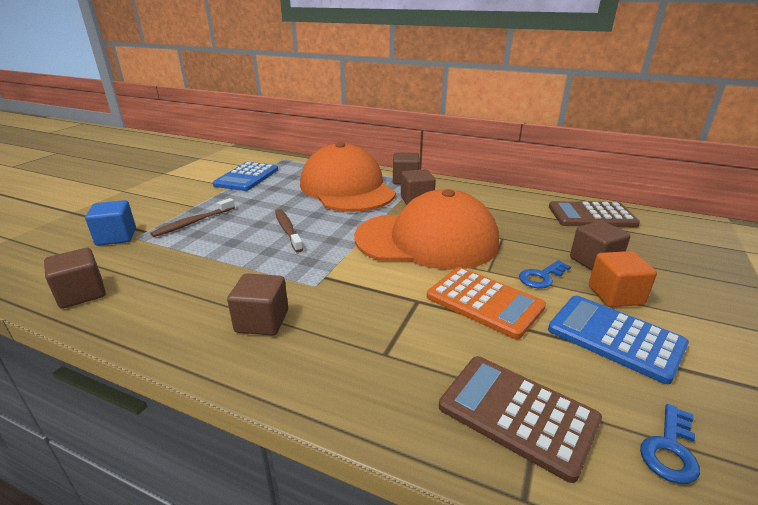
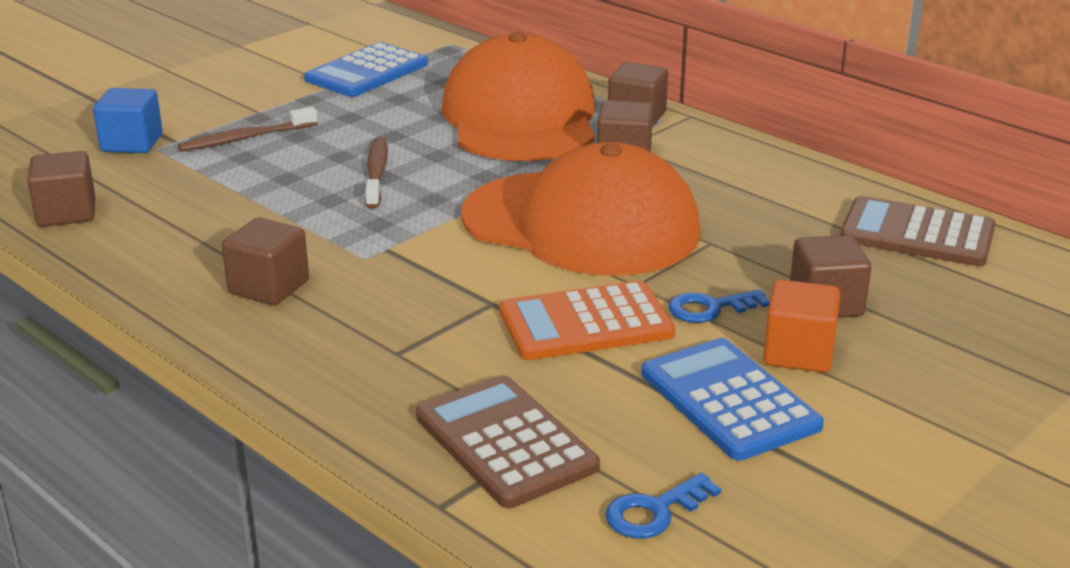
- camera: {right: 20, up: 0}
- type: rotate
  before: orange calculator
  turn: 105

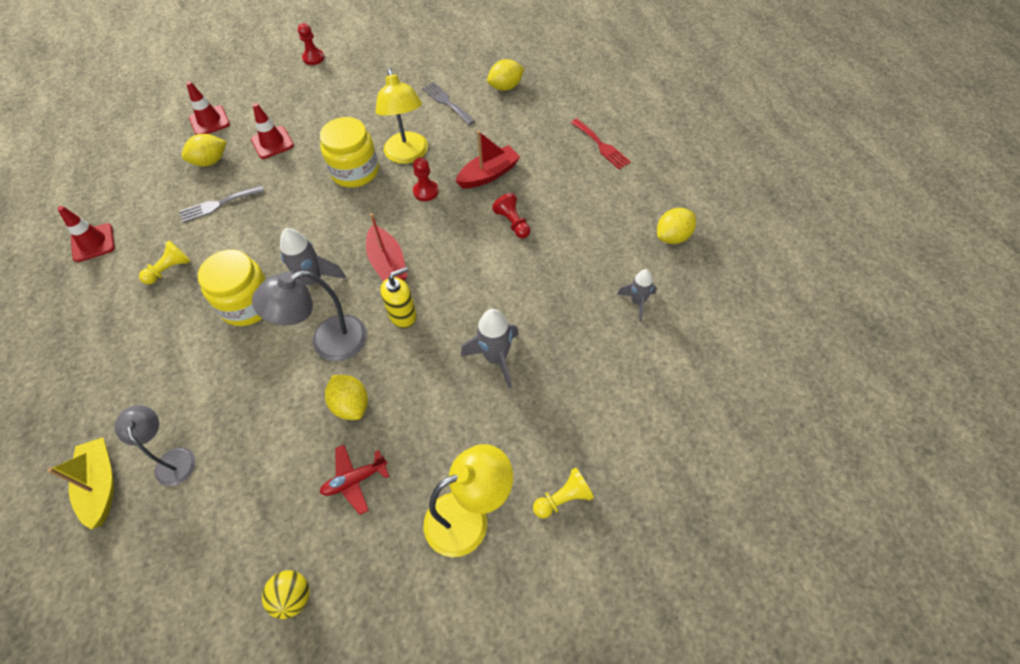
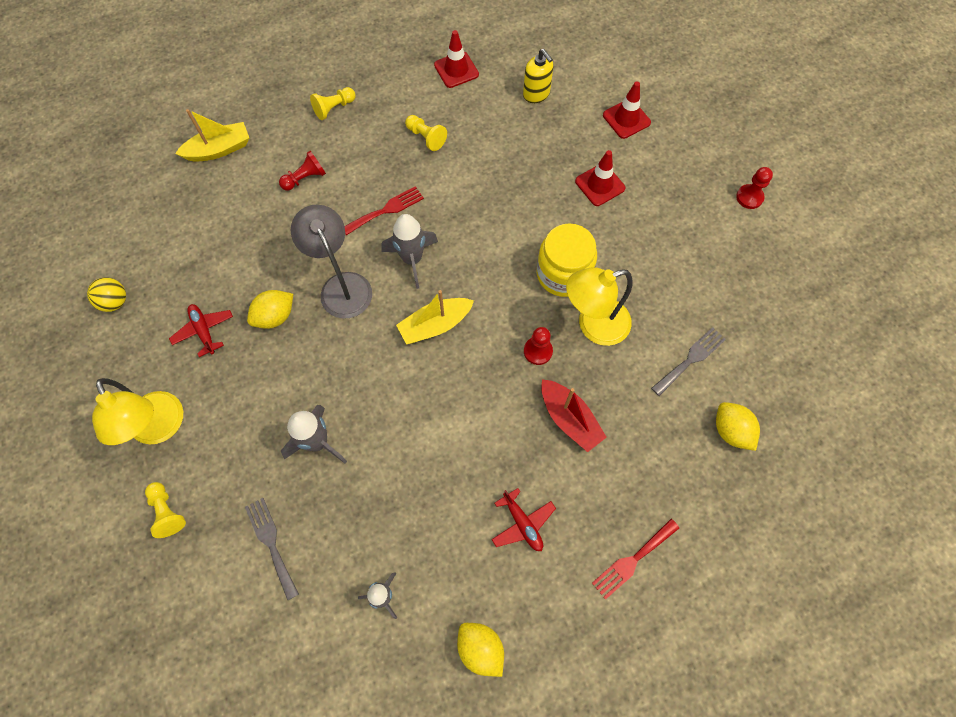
- camera: {right: 85, up: 10}
- type: move
  before: grey fork (1st from left)
- type: move
  before: red pawn (3rd from left in the first image)
  after: red pawn (1st from left)
- type: insert
  after: yellow pawn (2nd from left)
- type: replace
  before: yellow jar (1st from left)
  after: red fork (1st from left)
- type: recolor
  before: red boat (1st from left)
  after: yellow boat (2nd from left)
- type: insert
  after: red plane (2nd from left)
- type: move
  before: yellow soap dispenser
- type: delete
  before: grey lamp (1st from left)
- type: delete
  before: yellow lemon (1st from left)

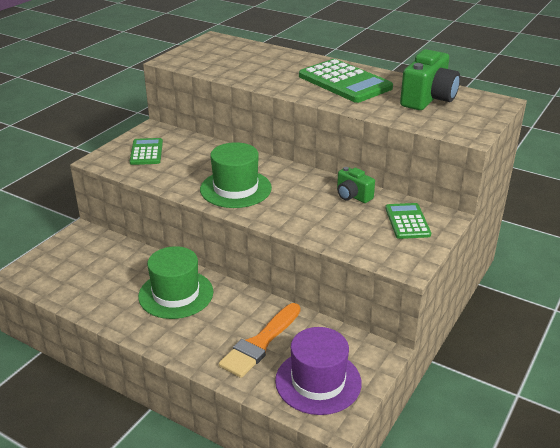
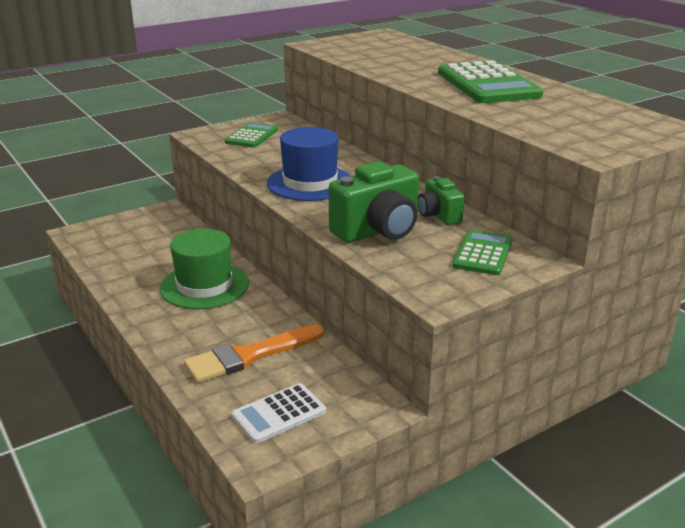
- camera: {right: 25, up: -5}
- type: replace
  before: purple hat
  after: white calculator
- type: recolor
  before: green hat (2nd from left)
  after: blue hat
- type: move
  before: green camera (2nd from left in the first image)
  after: green camera (1st from left)

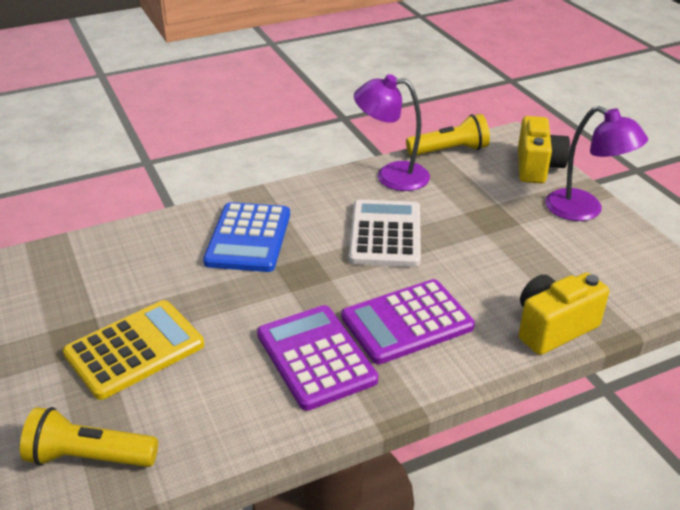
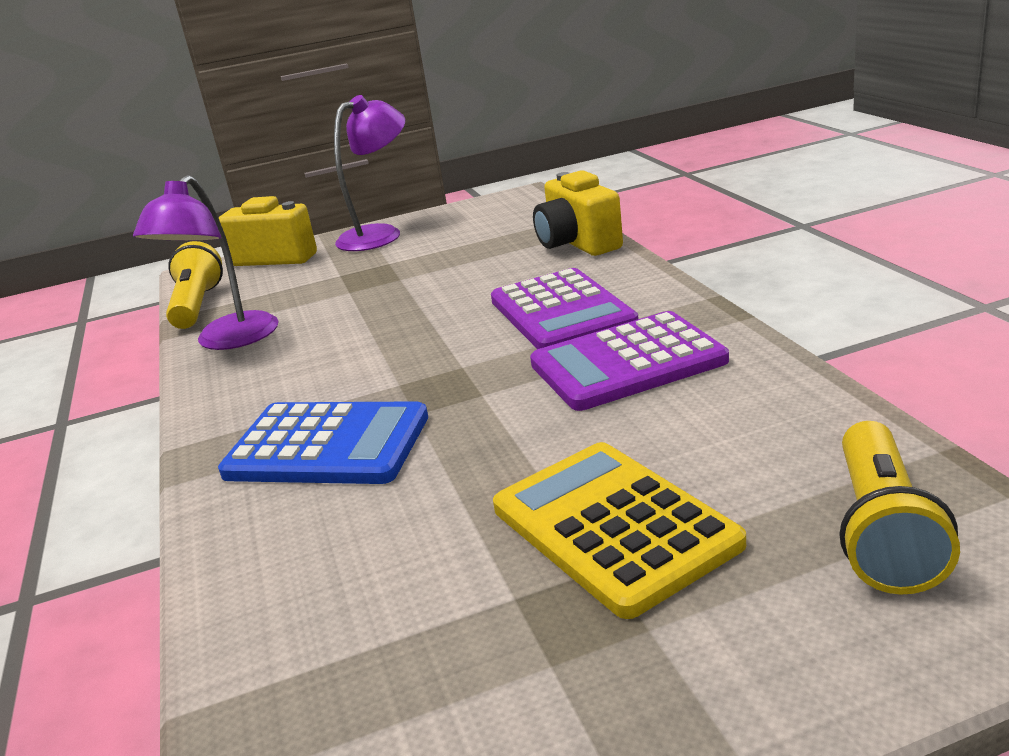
- camera: {right: -80, up: -10}
- type: delete
  before: white calculator

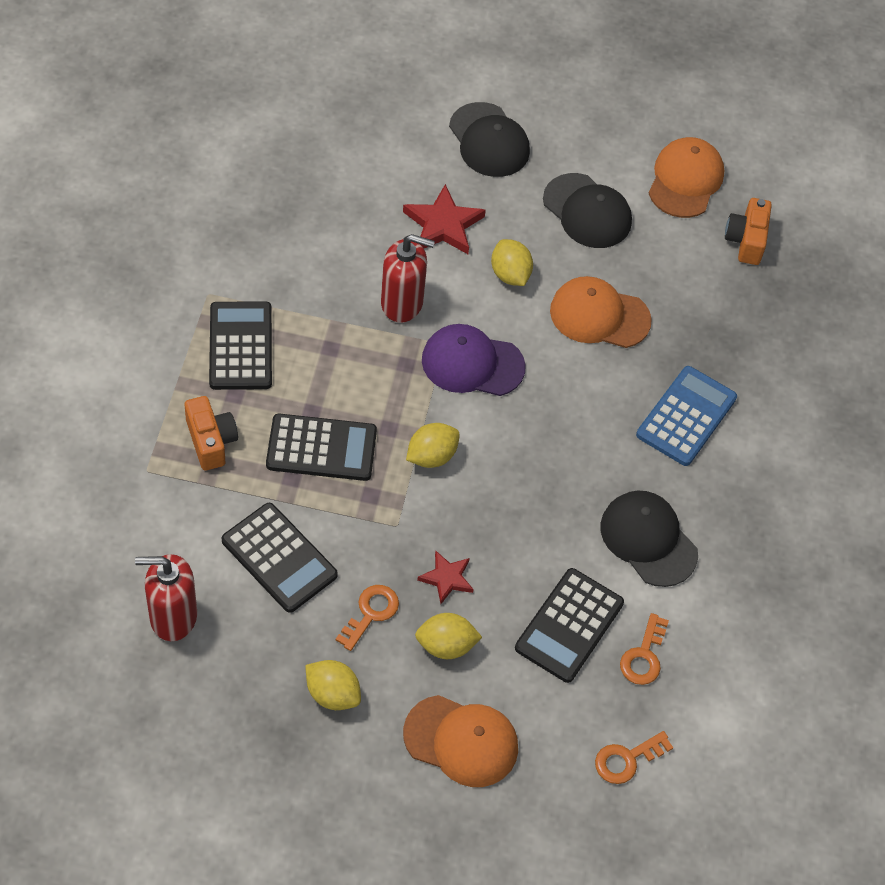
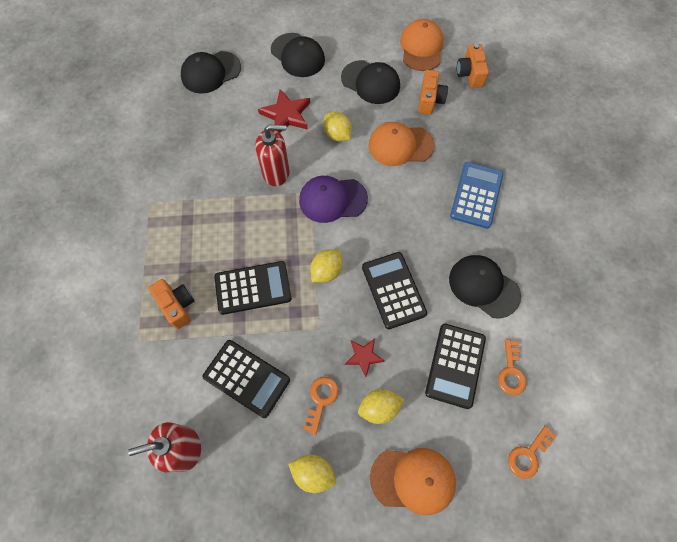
- camera: {right: -10, up: 10}
- type: insert
  after: black cap (1st from left)
- type: move
  before: black calculator (1st from left in the first image)
  after: black calculator (3rd from left)
- type: insert
  after: orange camera (2nd from left)

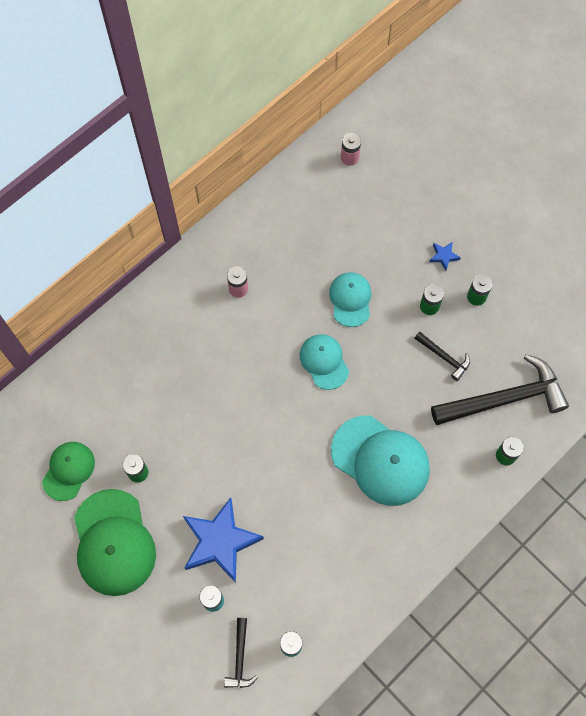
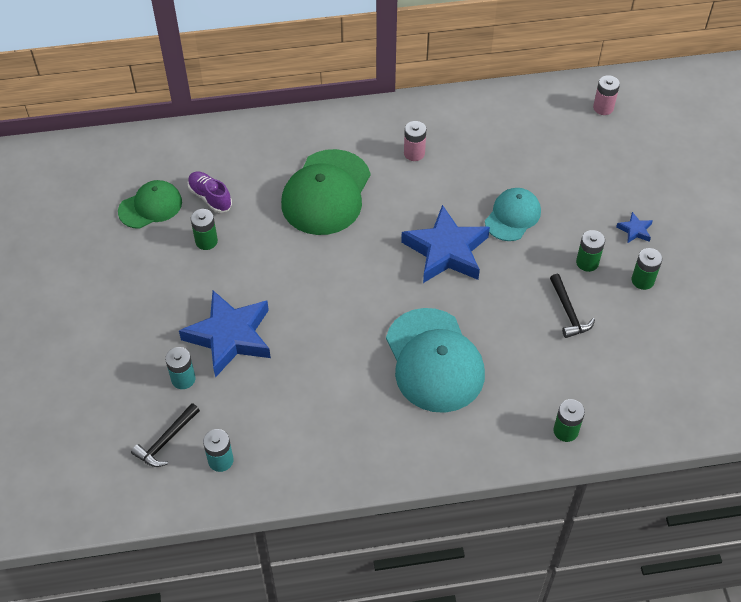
- camera: {right: 35, up: -15}
- type: insert
  after: purple shoe
- type: move
  before: green cap (2nd from left)
- type: replace
  before: turquoise cap (1st from left)
  after: blue star (2nd from left)
- type: delete
  before: black hammer (3rd from left)

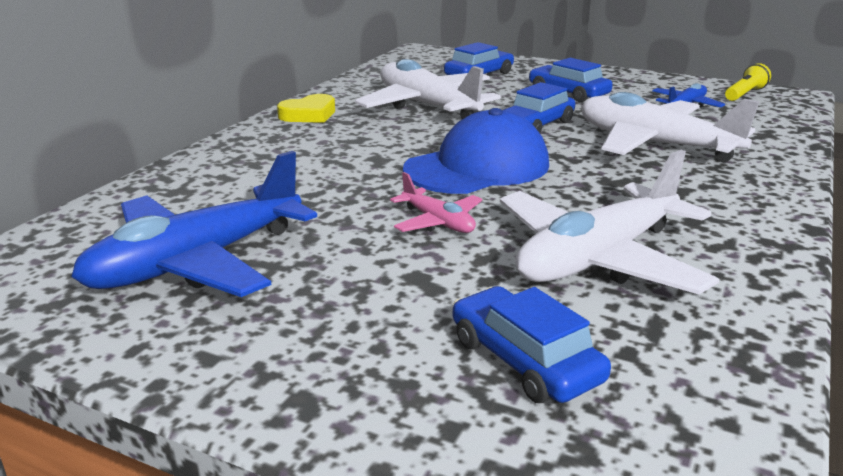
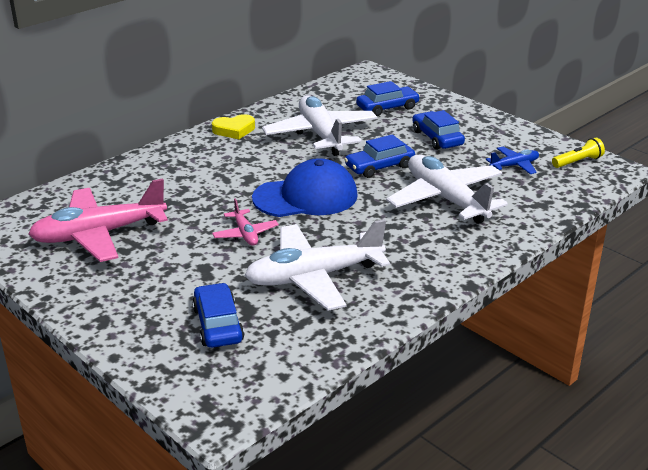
- camera: {right: 20, up: 5}
- type: recolor
  before: blue plane (1st from left)
  after: pink plane (1st from left)

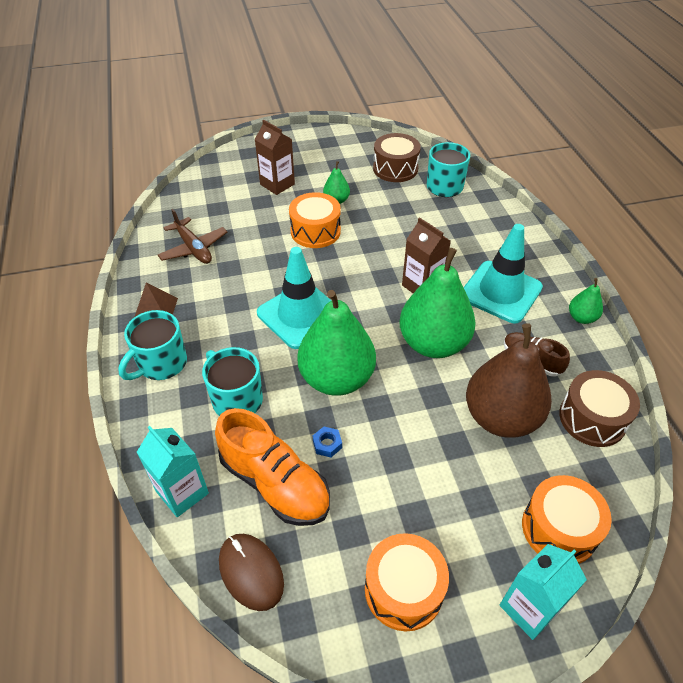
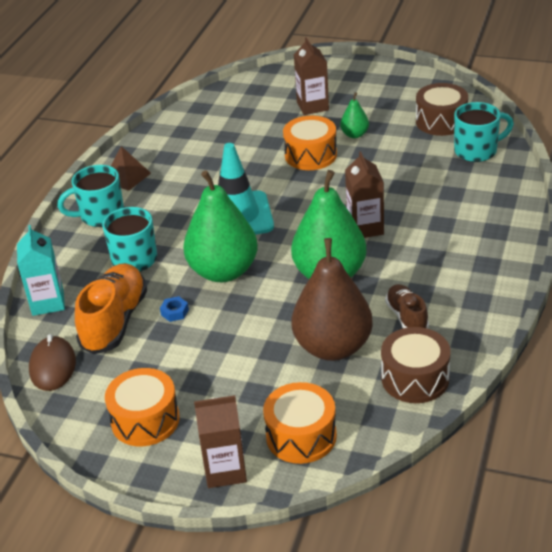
- camera: {right: 35, up: -10}
- type: rotate
  before: orange shoe
  turn: -150
- type: recolor
  before: turquoise carton (2nd from left)
  after: brown carton (1st from left)
- type: delete
  before: brown plane
- type: delete
  before: turquoise traffic cone (2nd from left)
- type: delete
  before: green pear (4th from left)

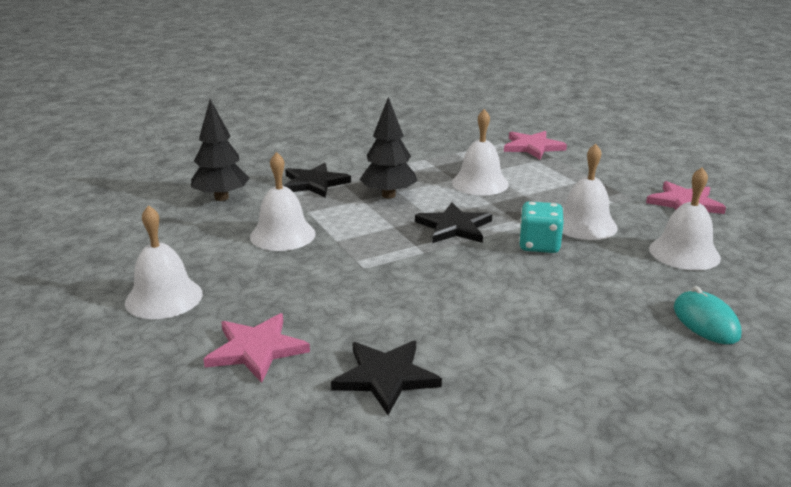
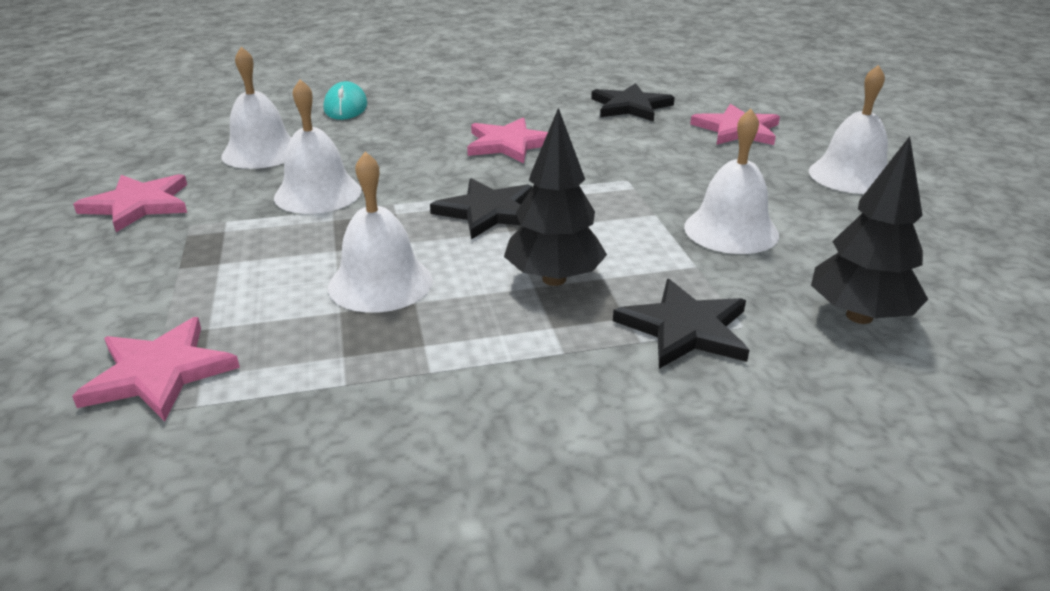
- camera: {right: -165, up: 5}
- type: insert
  after: pink star (3rd from left)
- type: delete
  before: turquoise dice

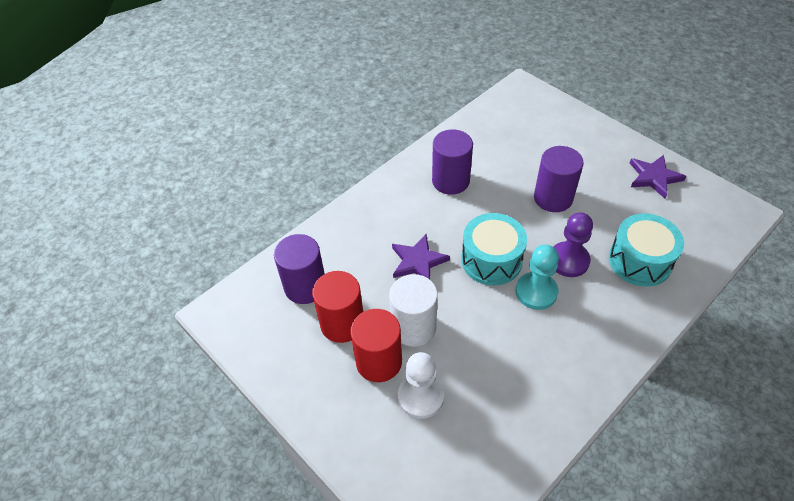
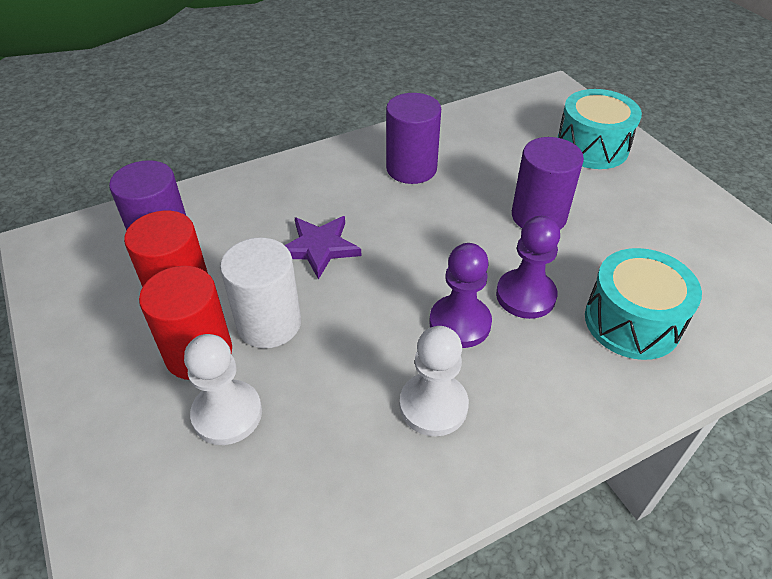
- camera: {right: 15, up: -5}
- type: insert
  after: white pawn (2nd from left)
- type: recolor
  before: turquoise pawn
  after: purple pawn (1st from left)
- type: move
  before: turquoise drum (1st from left)
- type: delete
  before: purple star (2nd from left)

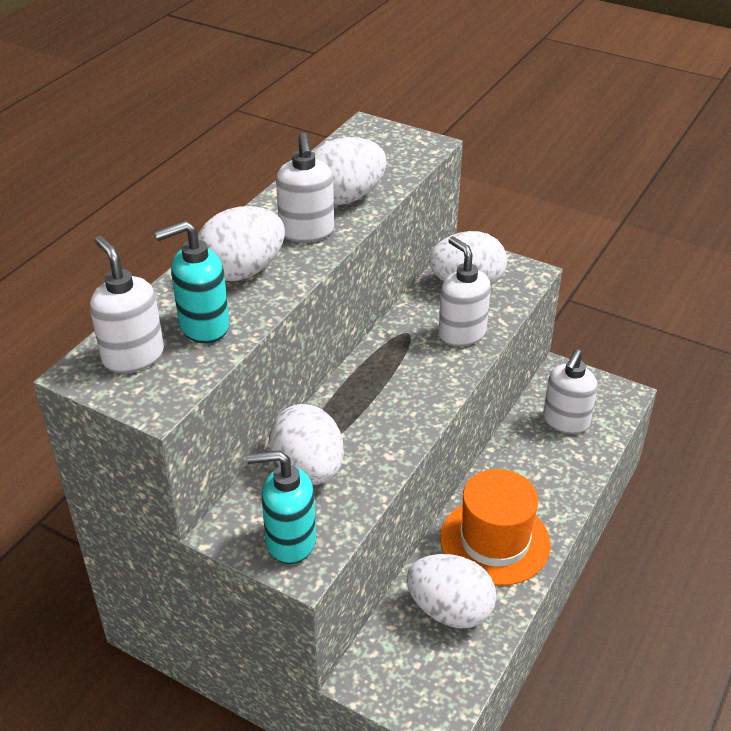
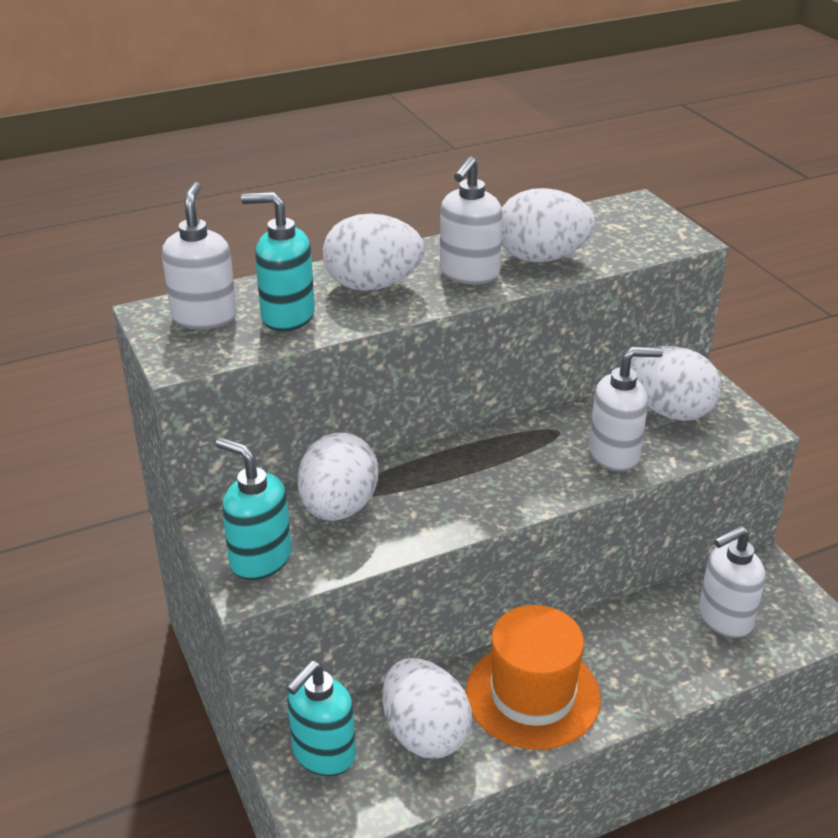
- camera: {right: 35, up: -5}
- type: insert
  after: turquoise soap dispenser (3rd from left)
- type: rotate
  before: white soap dispenser (3rd from left)
  turn: 75

